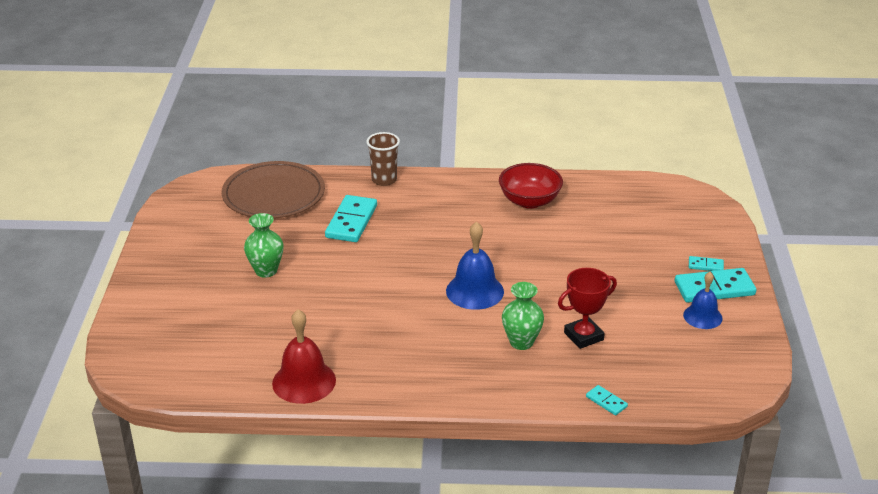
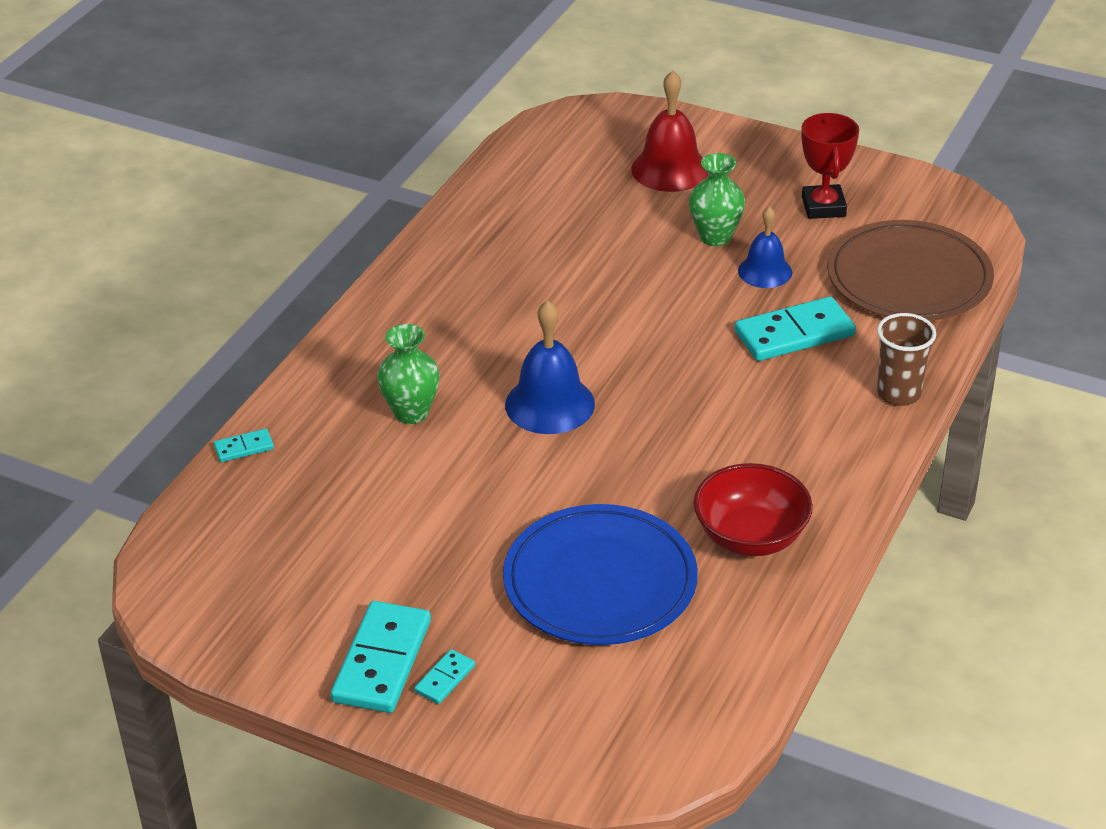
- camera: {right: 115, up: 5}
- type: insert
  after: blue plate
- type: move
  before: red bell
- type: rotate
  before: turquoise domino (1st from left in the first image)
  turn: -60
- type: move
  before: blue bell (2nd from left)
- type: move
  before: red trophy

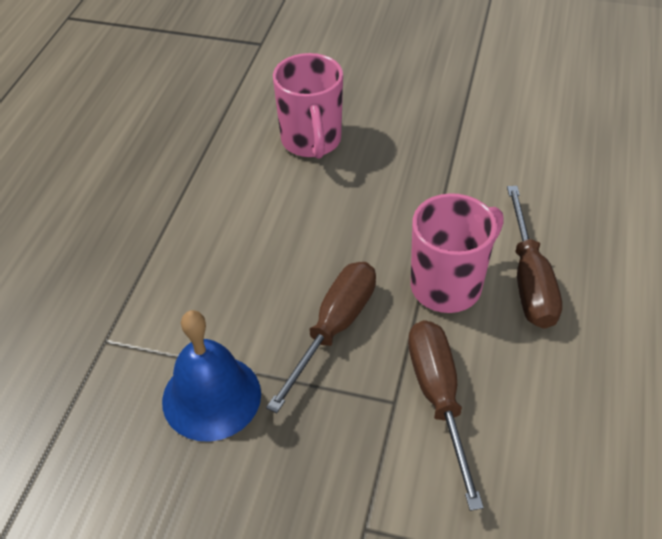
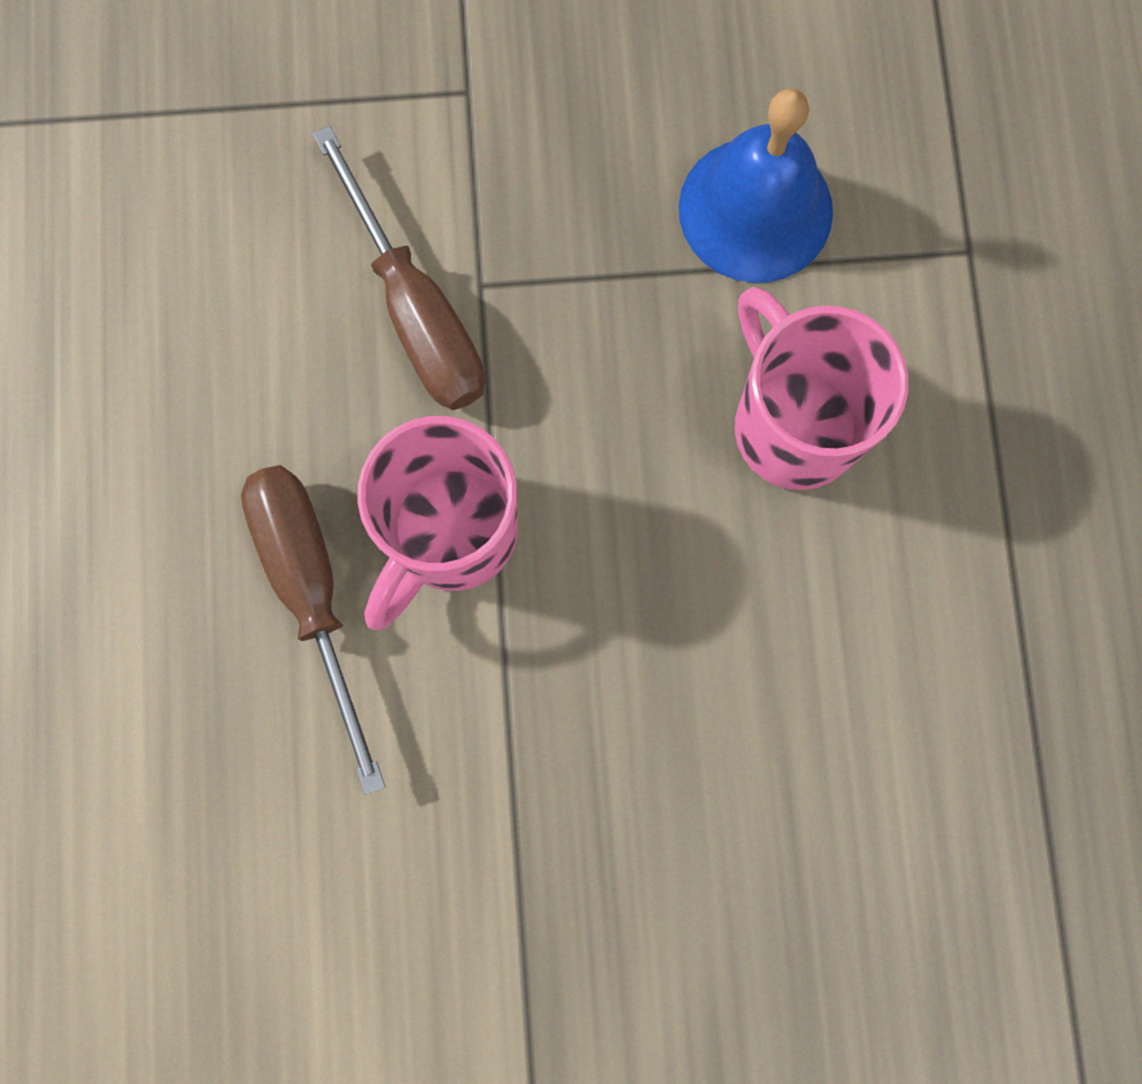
- camera: {right: 160, up: 30}
- type: move
  before: pink mug (1st from left in the first image)
  after: pink mug (2nd from left)
- type: delete
  before: brown screwdriver (1st from left)

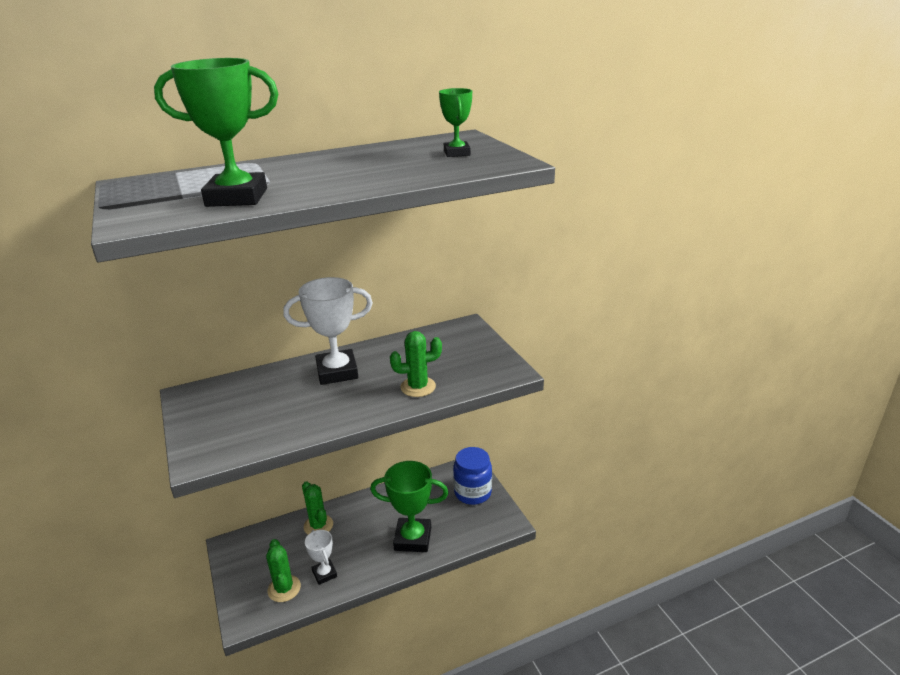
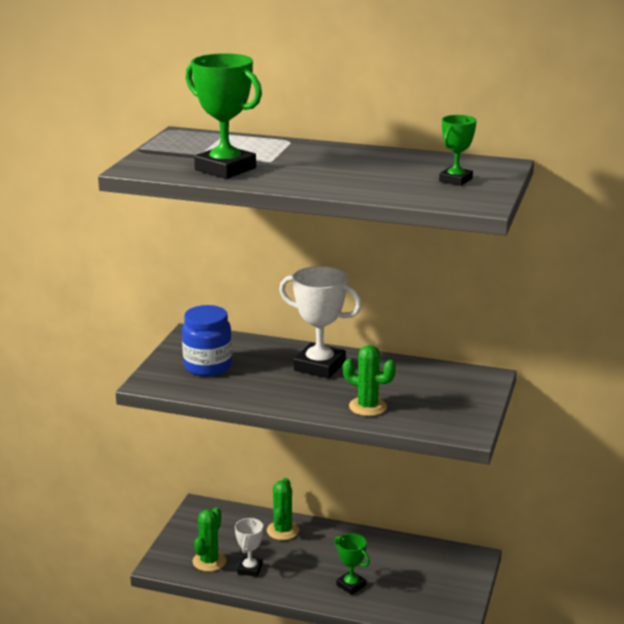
- camera: {right: 40, up: -5}
- type: move
  before: blue jar
- type: resize
  before: green trophy (2nd from left)
  scale: 0.56

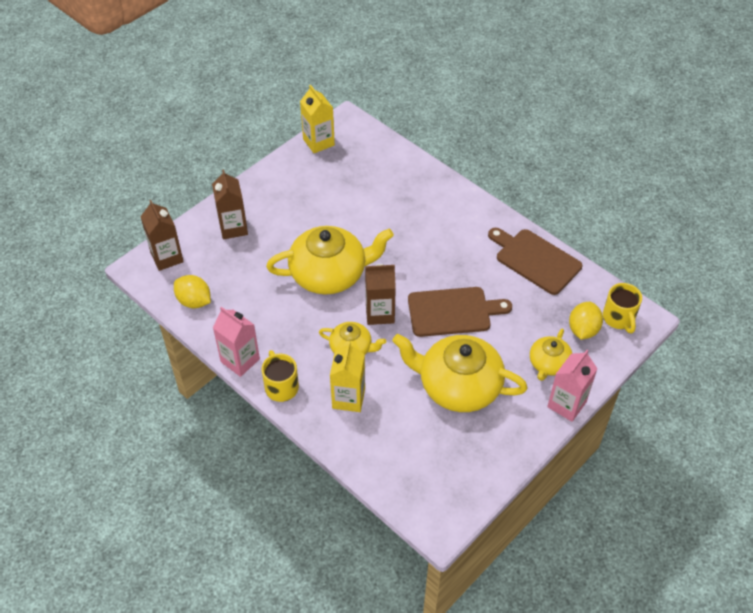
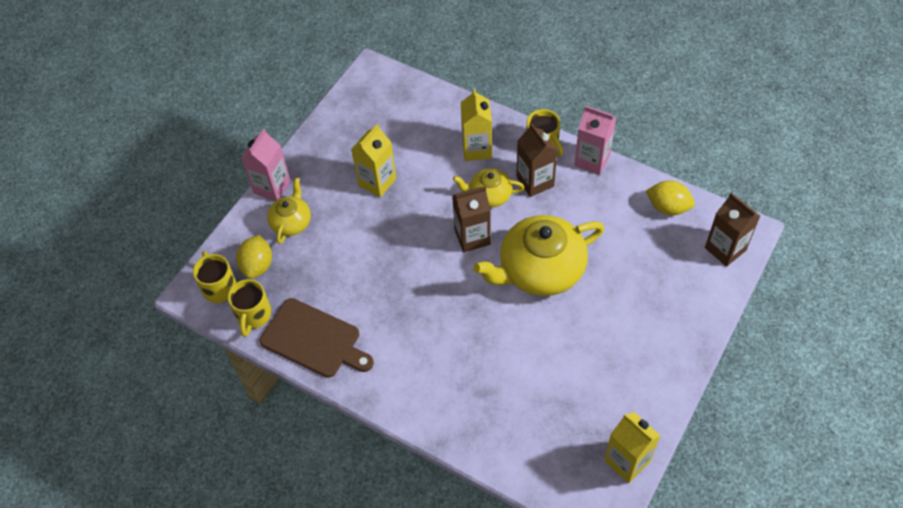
- camera: {right: 170, up: 5}
- type: insert
  after: yellow mug (2nd from left)
- type: replace
  before: yellow teapot (3rd from left)
  after: yellow carton (1st from left)
- type: move
  before: brown carton (2nd from left)
- type: delete
  before: brown cutting board (1st from left)

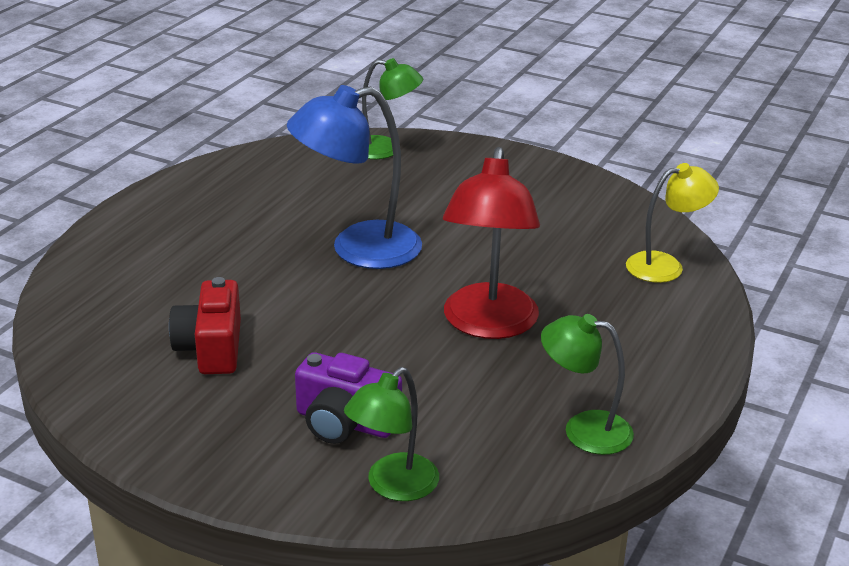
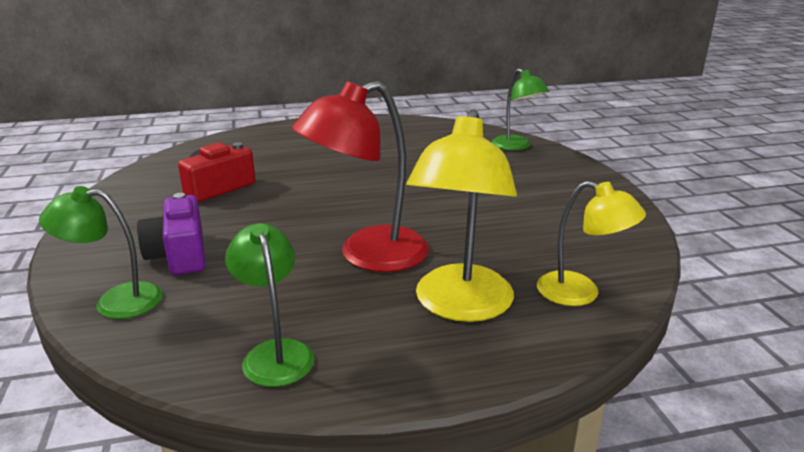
- camera: {right: 50, up: -5}
- type: insert
  after: yellow lamp (1st from left)
- type: delete
  before: blue lamp

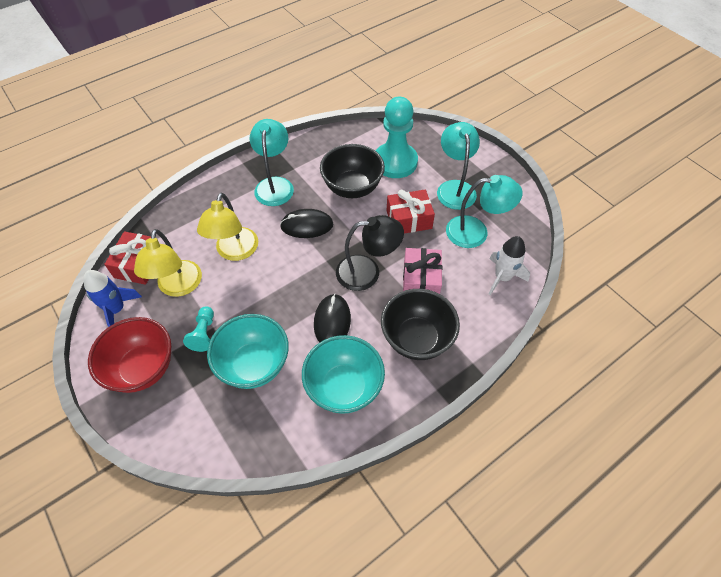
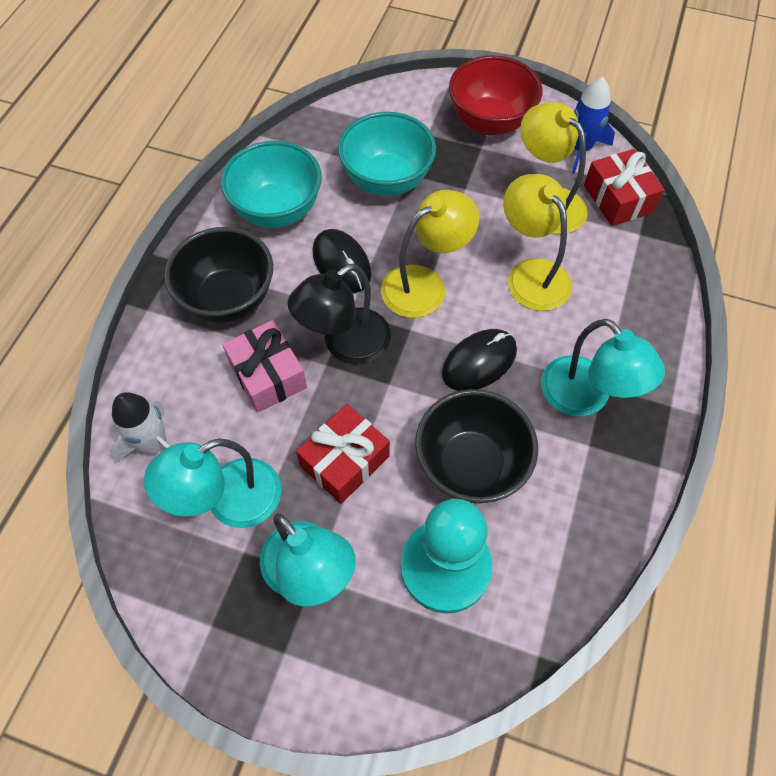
- camera: {right: 145, up: 5}
- type: insert
  after: yellow lamp (1st from left)
- type: delete
  before: turquoise pawn (1st from left)

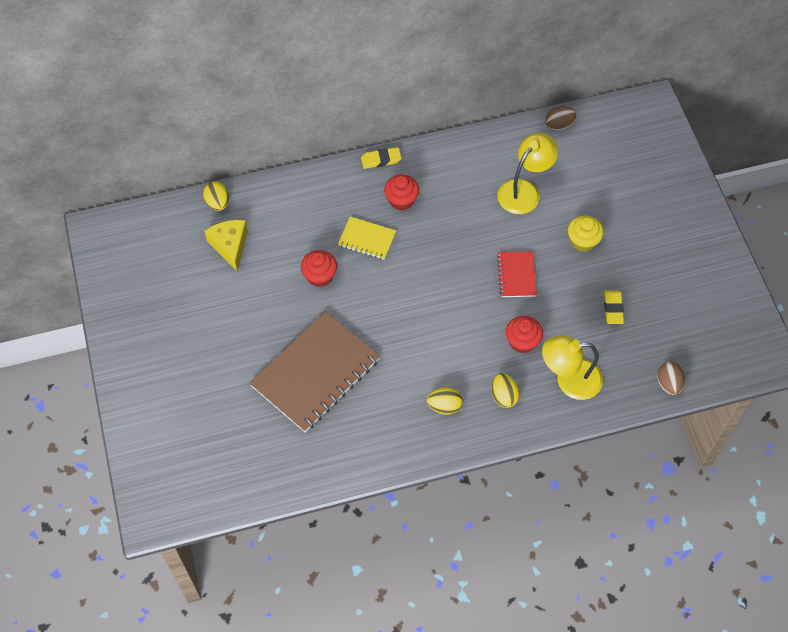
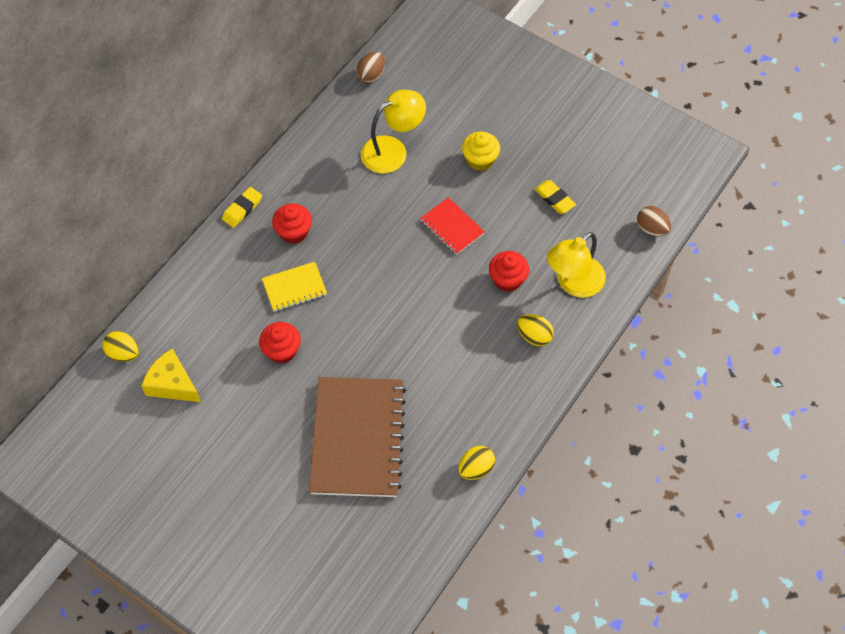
- camera: {right: -40, up: 0}
- type: rotate
  before: yellow lamp (1st from left)
  turn: 60
- type: move
  before: yellow egg (2nd from left)

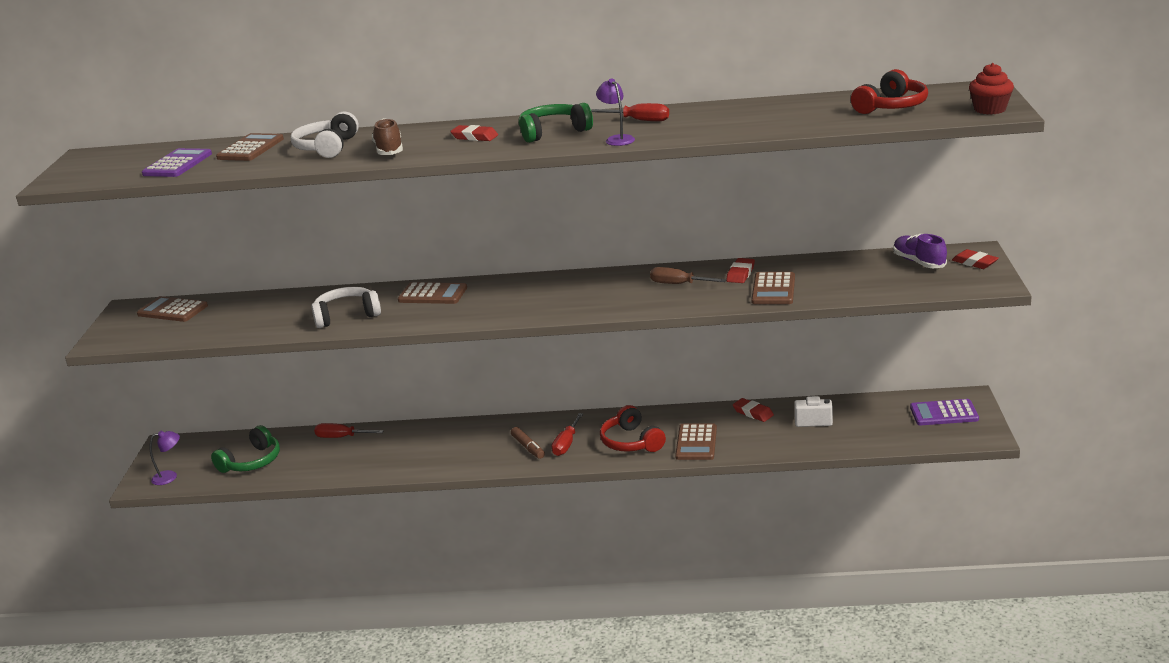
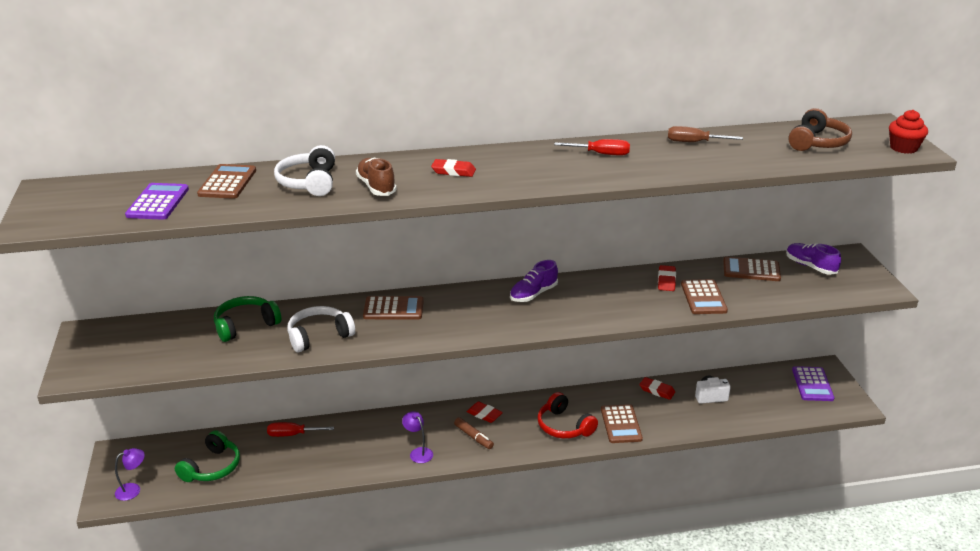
- camera: {right: -15, up: 5}
- type: move
  before: green headphones (2nd from left)
- type: move
  before: purple lamp (2nd from left)
- type: move
  before: red eraser (4th from left in the first image)
  after: red eraser (2nd from left)
- type: insert
  after: purple shoe (1st from left)
- type: move
  before: brown screwdriver
- type: move
  before: brown calculator (1st from left in the first image)
  after: brown calculator (5th from left)
- type: recolor
  before: red headphones (2nd from left)
  after: brown headphones
- type: rotate
  before: purple calculator (2nd from left)
  turn: -75
- type: delete
  before: red screwdriver (2nd from left)

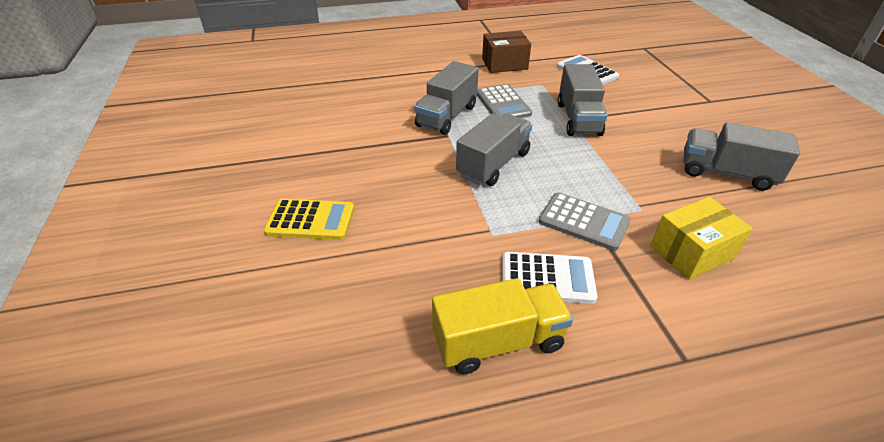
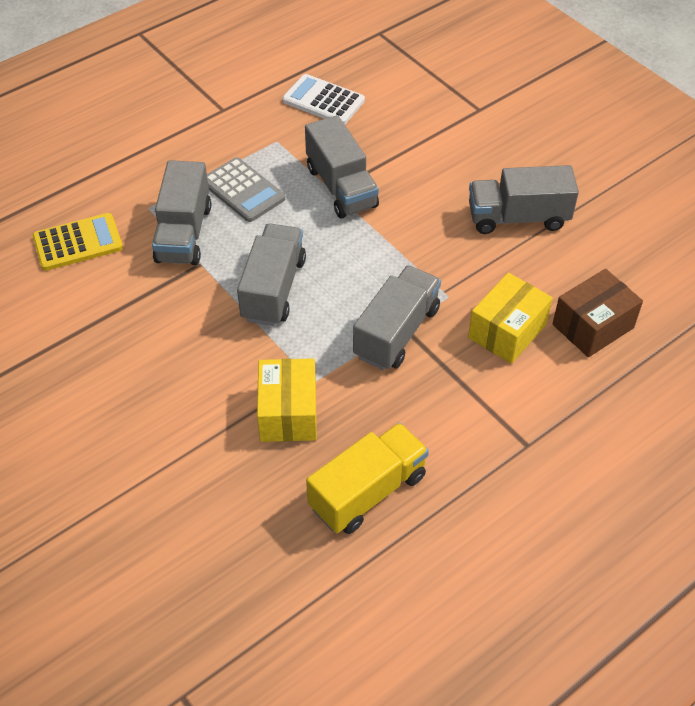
- camera: {right: -25, up: 10}
- type: move
  before: yellow calculator
- type: insert
  after: yellow box (1st from left)
- type: replace
  before: grey calculator (2nd from left)
  after: grey truck (4th from left)
- type: move
  before: brown box
- type: delete
  before: white calculator (1st from left)

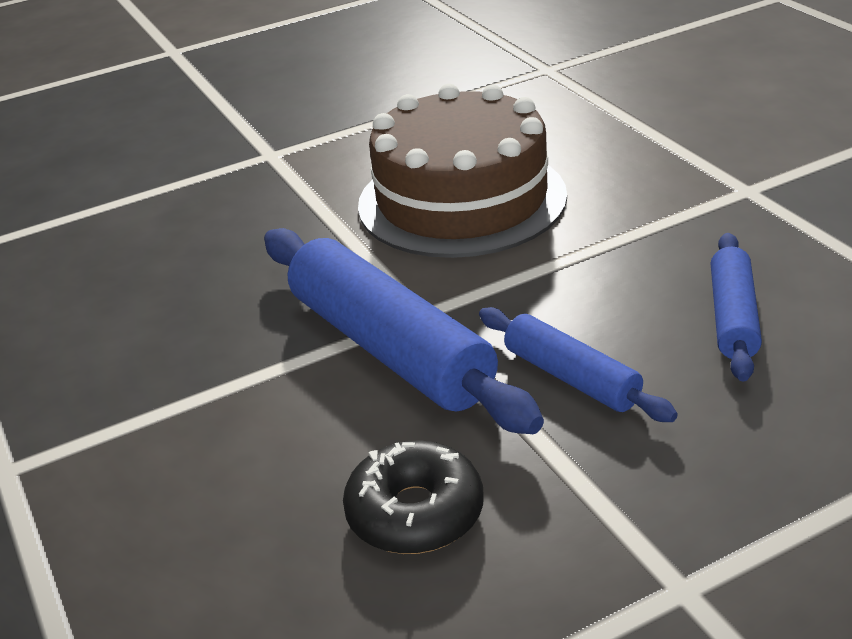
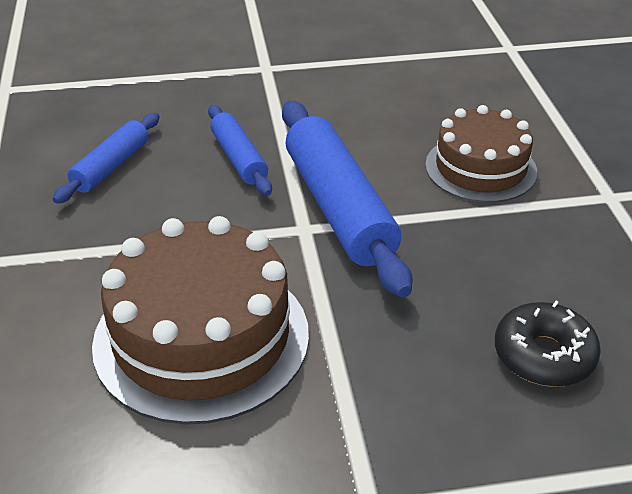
- camera: {right: -165, up: 5}
- type: insert
  after: brown cake (2nd from left)
- type: move
  before: black donut

